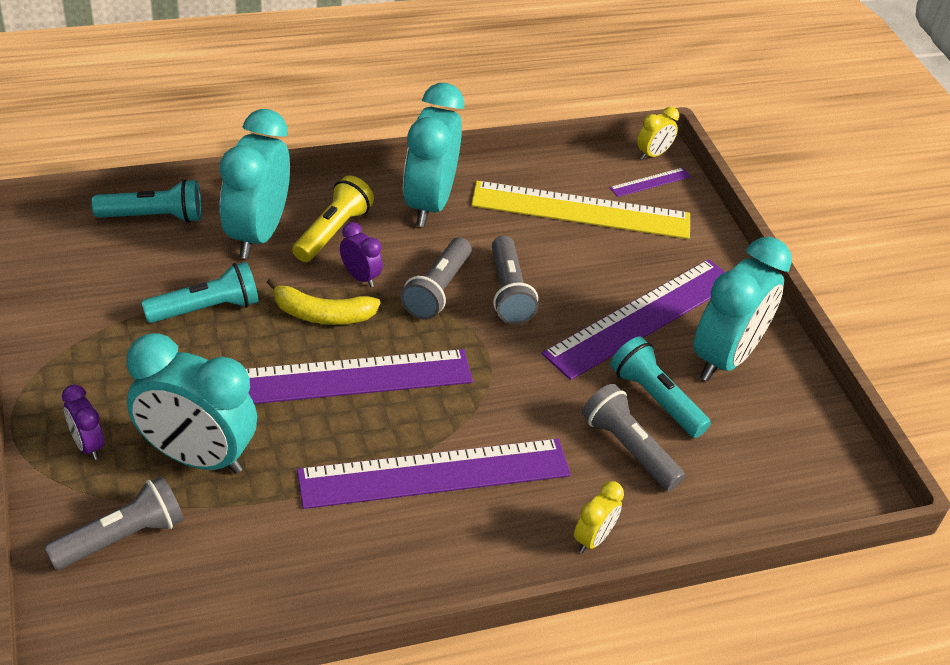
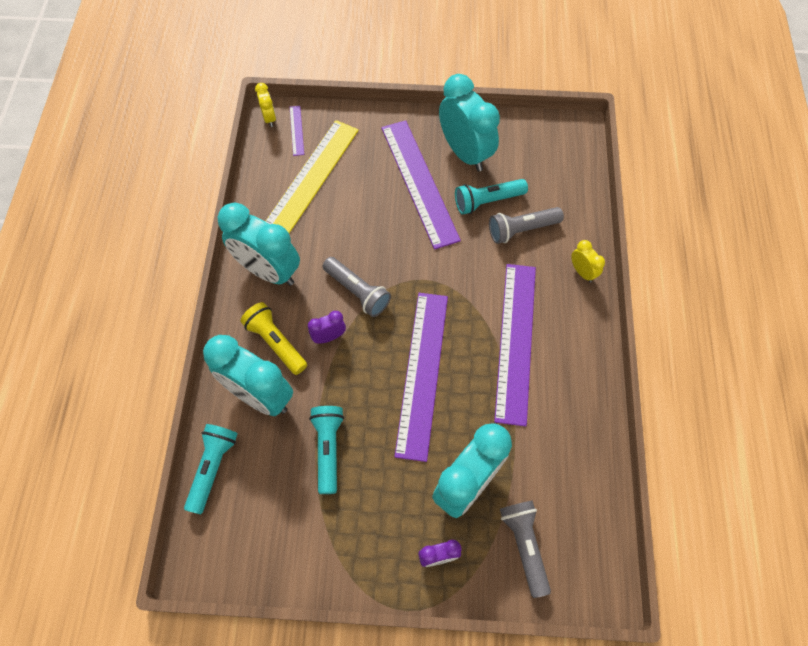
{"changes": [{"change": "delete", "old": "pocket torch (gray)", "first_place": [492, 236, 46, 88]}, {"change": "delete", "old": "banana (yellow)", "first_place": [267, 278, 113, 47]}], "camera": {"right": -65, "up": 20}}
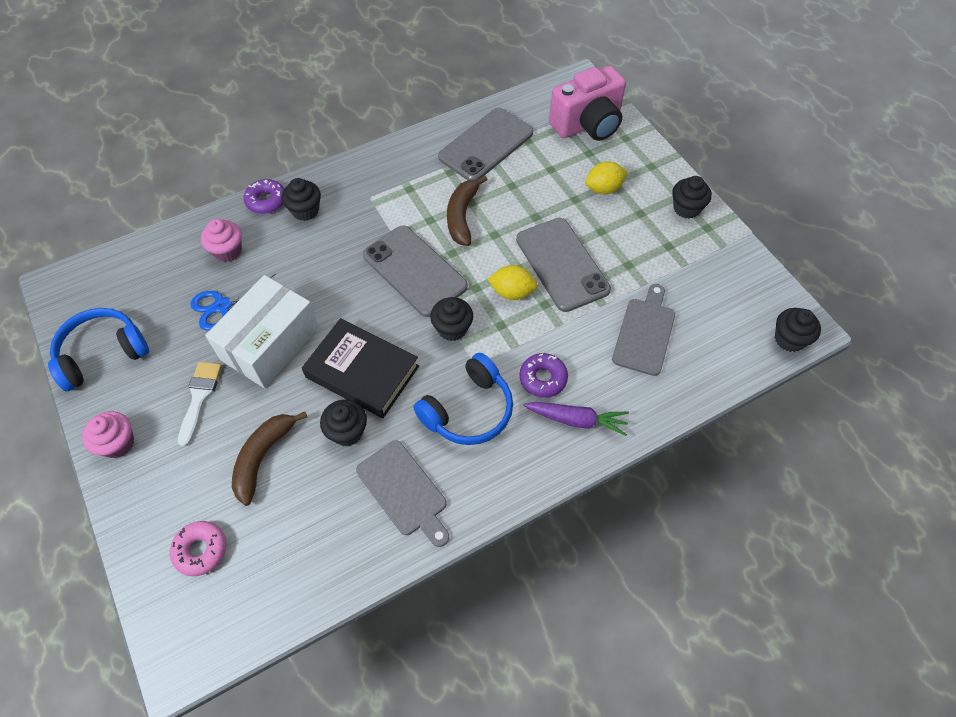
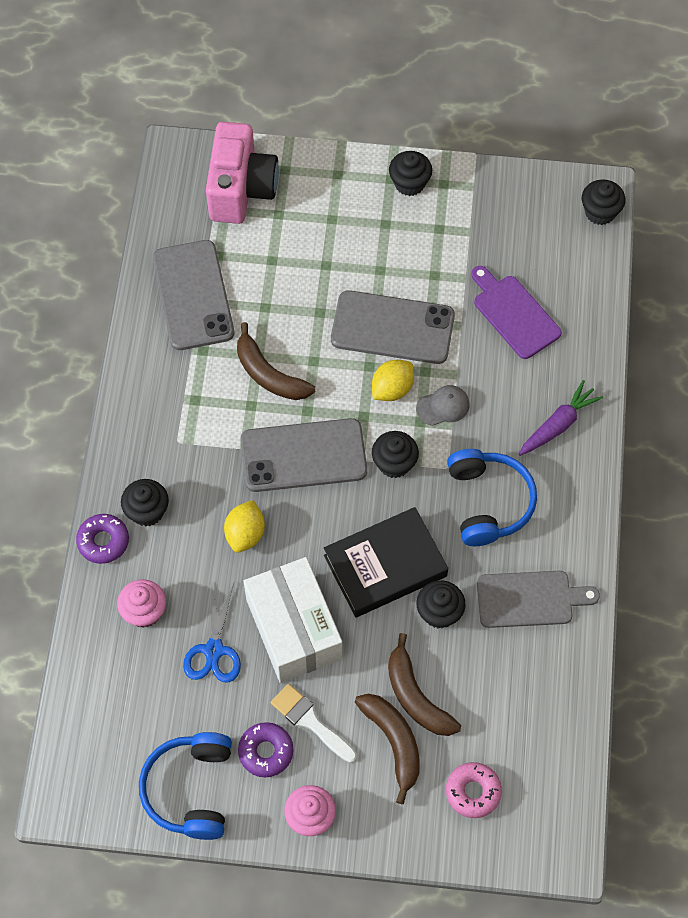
{"changes": [{"change": "move", "old": "toy lemon (yellow)", "first_place": [585, 161, 43, 33], "second_place": [224, 500, 41, 53]}, {"change": "recolor", "old": "cutting board (gray)", "new": "cutting board (purple)", "first_place": [612, 284, 63, 92], "second_place": [471, 266, 91, 93]}, {"change": "move", "old": "doughnut (purple)", "first_place": [520, 353, 48, 45], "second_place": [238, 722, 55, 55]}, {"change": "insert", "new": "baseball cap (gray)", "second_place": [416, 385, 54, 41]}, {"change": "insert", "new": "banana (brown)", "second_place": [355, 694, 65, 110]}], "camera": {"right": -55, "up": 5}}
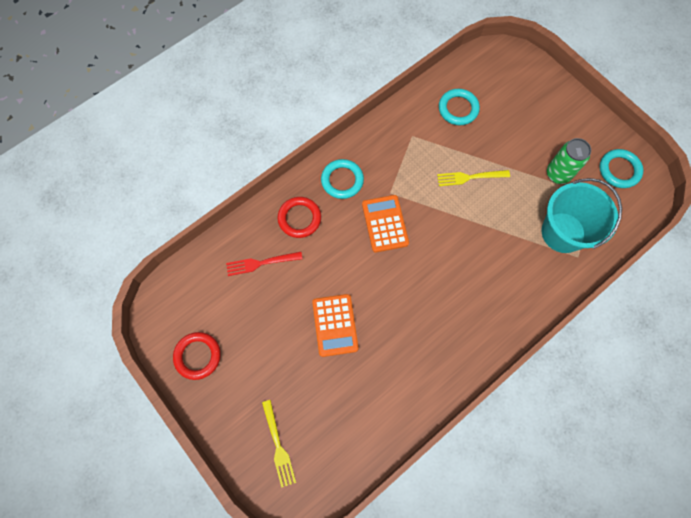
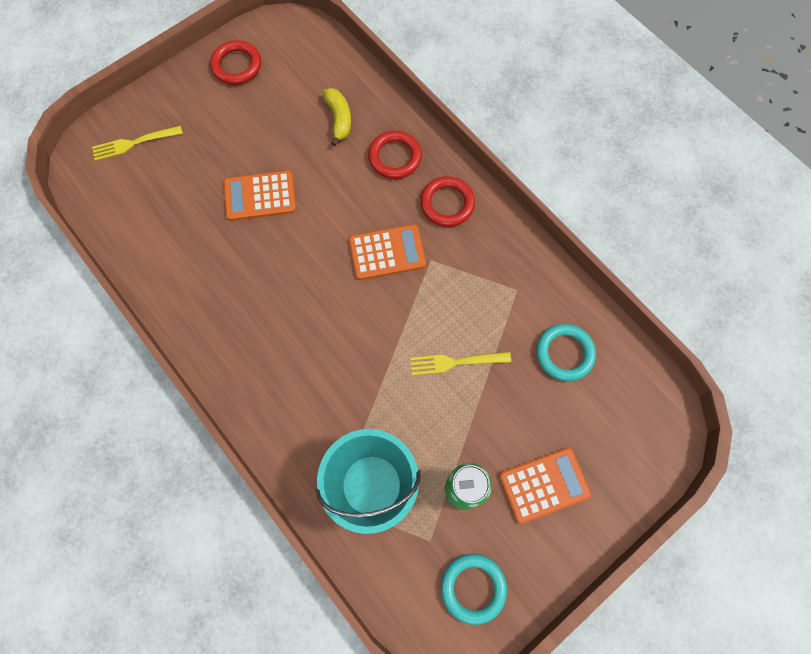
{"changes": [{"change": "recolor", "old": "ring (teal)", "new": "ring (crimson)", "first_place": [321, 159, 43, 40], "second_place": [420, 176, 55, 51]}, {"change": "rotate", "old": "dinner fork (yellow)", "first_place": [437, 170, 73, 16], "second_place": [410, 352, 101, 23], "degrees": -90}, {"change": "replace", "old": "dinner fork (crimson)", "new": "banana (yellow)", "first_place": [226, 252, 77, 24], "second_place": [323, 88, 28, 58]}, {"change": "insert", "new": "adding machine (orange)", "second_place": [499, 448, 92, 76]}], "camera": {"right": 90, "up": 0}}
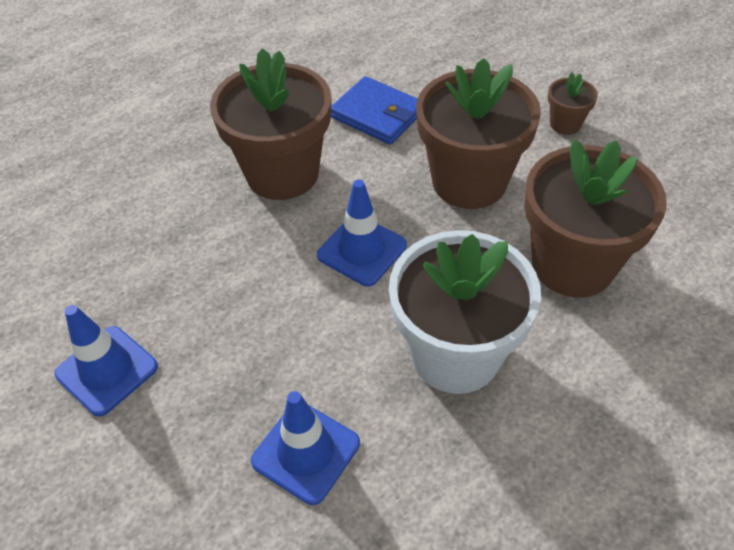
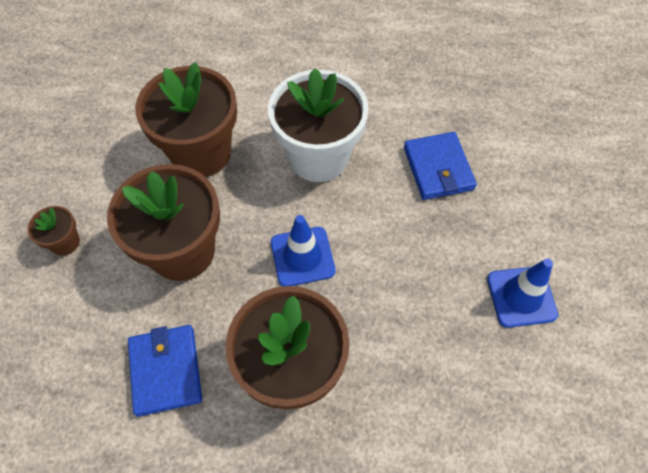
{"changes": [{"change": "replace", "old": "road cone (royal blue)", "new": "billfold (royal blue)", "first_place": [251, 391, 109, 114], "second_place": [404, 132, 73, 68]}], "camera": {"right": -140, "up": 10}}
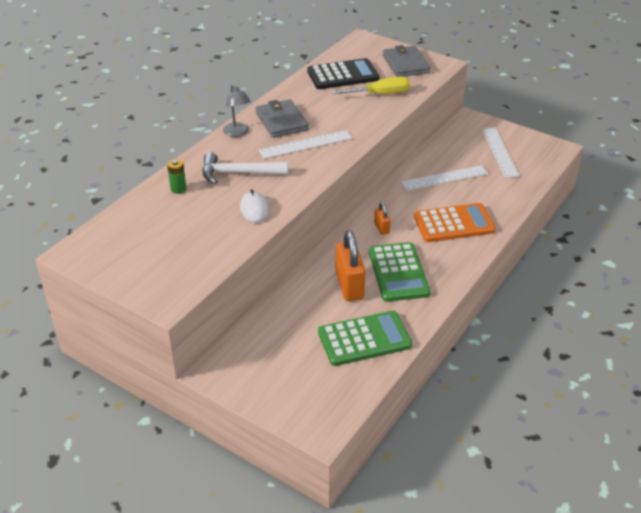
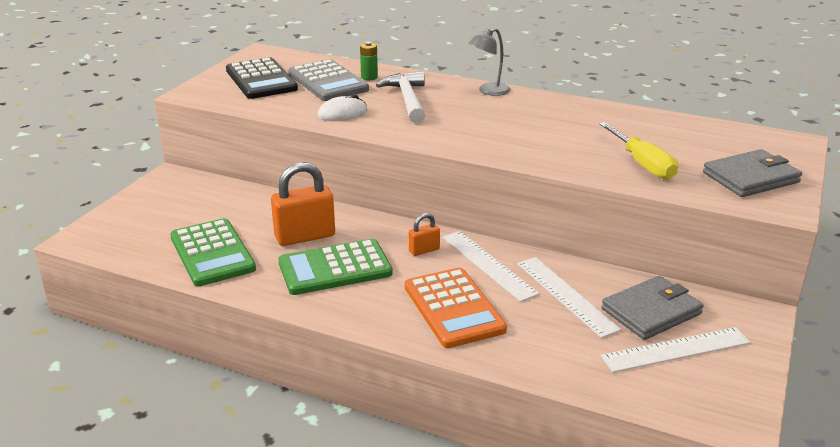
{"changes": [{"change": "move", "old": "adding machine (jet-black)", "first_place": [307, 58, 73, 31], "second_place": [226, 57, 72, 42]}, {"change": "move", "old": "billfold (gray)", "first_place": [255, 99, 54, 39], "second_place": [602, 276, 102, 64]}, {"change": "move", "old": "ruler (pure white)", "first_place": [259, 130, 94, 29], "second_place": [442, 231, 97, 71]}, {"change": "insert", "new": "adding machine (gray)", "second_place": [288, 59, 81, 42]}], "camera": {"right": 80, "up": -10}}
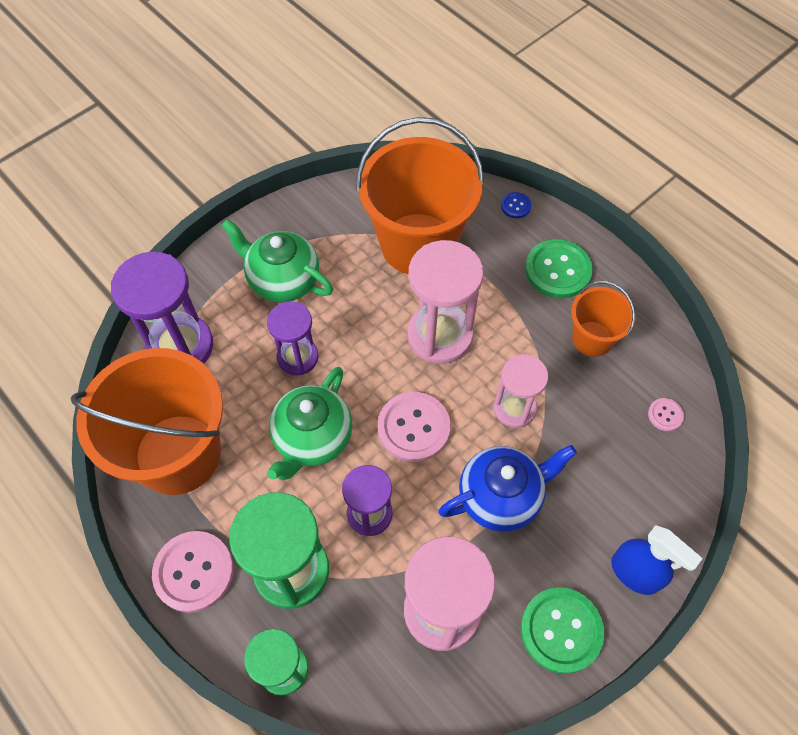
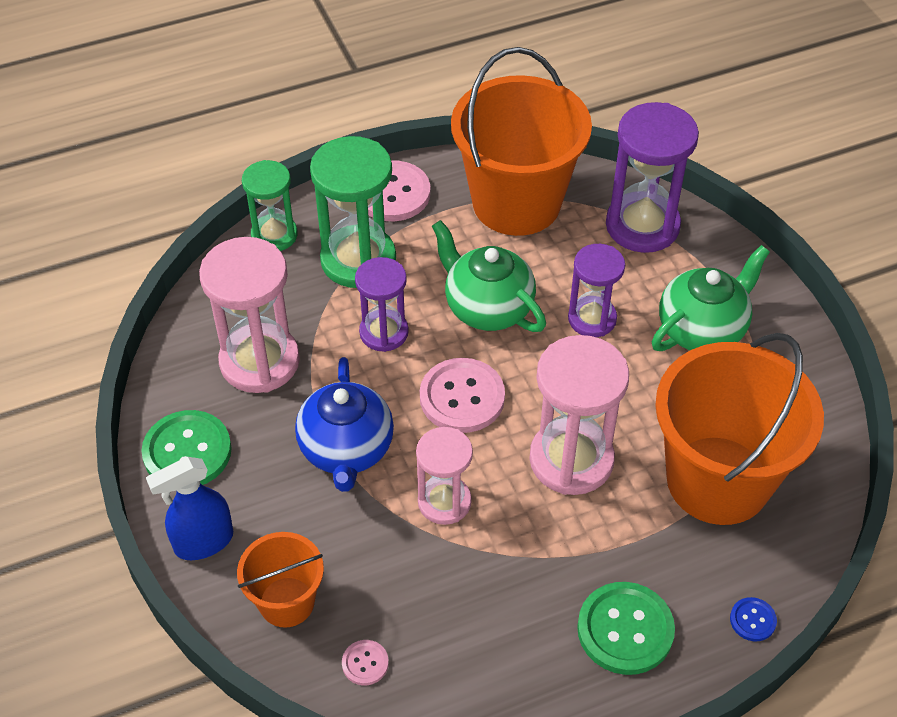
{"changes": [{"change": "move", "old": "pail (orange)", "first_place": [571, 281, 64, 76], "second_place": [237, 532, 87, 96]}], "camera": {"right": 110, "up": -10}}
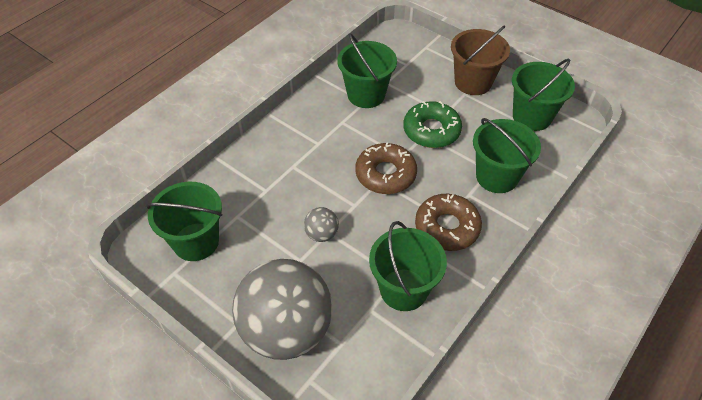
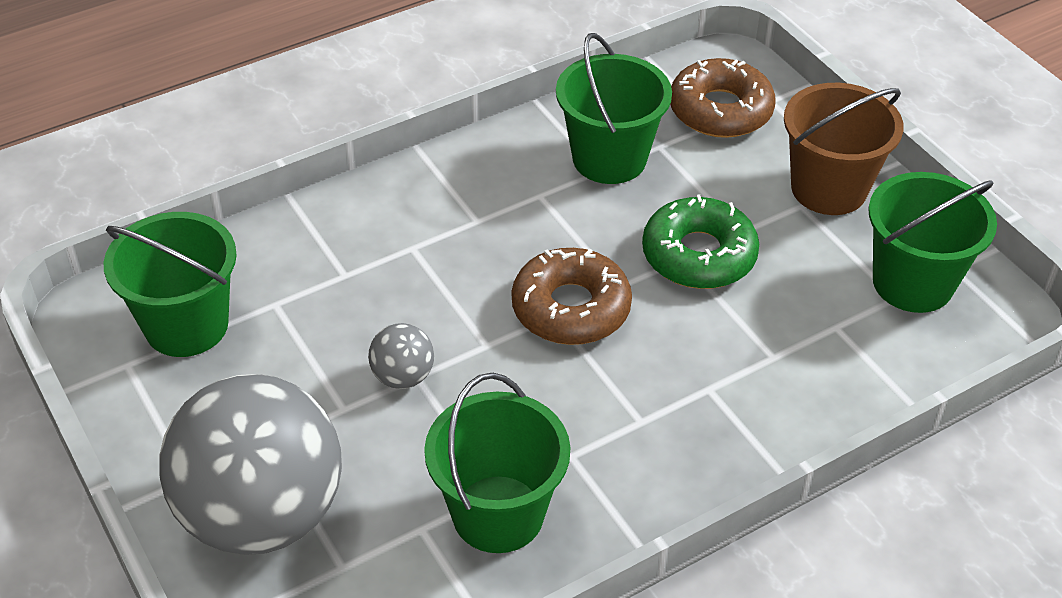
{"changes": [{"change": "delete", "old": "pail (emerald)", "first_place": [473, 118, 68, 75]}, {"change": "move", "old": "doughnut (brown)", "first_place": [415, 194, 67, 57], "second_place": [670, 58, 106, 80]}], "camera": {"right": 20, "up": -5}}
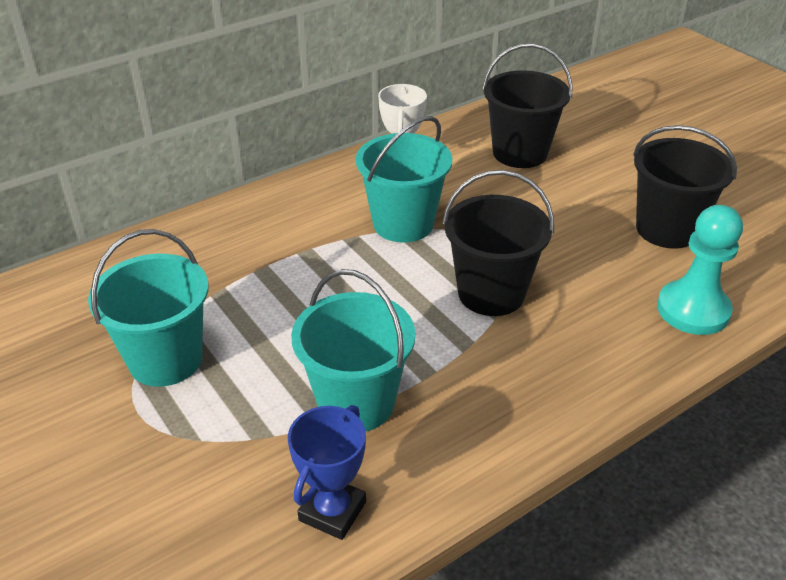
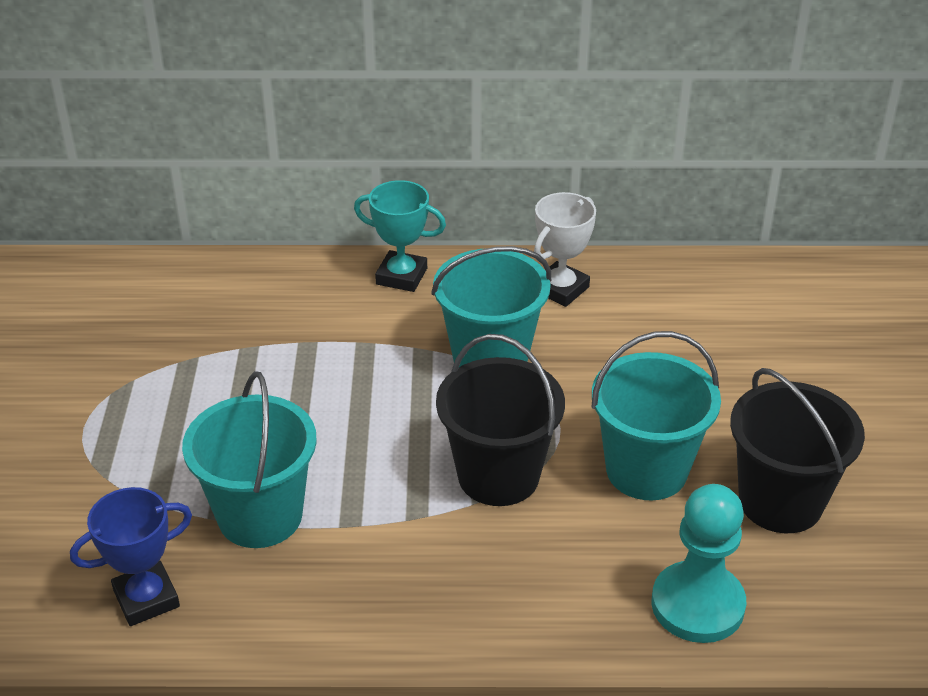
{"changes": [{"change": "delete", "old": "pail (jet-black)", "first_place": [483, 43, 90, 125]}, {"change": "move", "old": "pail (teal)", "first_place": [88, 229, 120, 158], "second_place": [591, 331, 130, 170]}, {"change": "insert", "new": "award cup (teal)", "second_place": [354, 180, 92, 112]}], "camera": {"right": 35, "up": 0}}
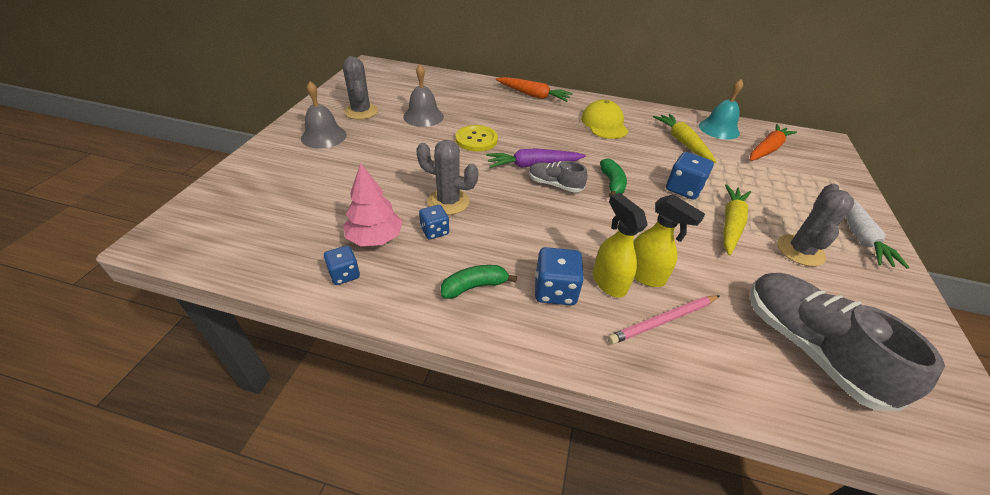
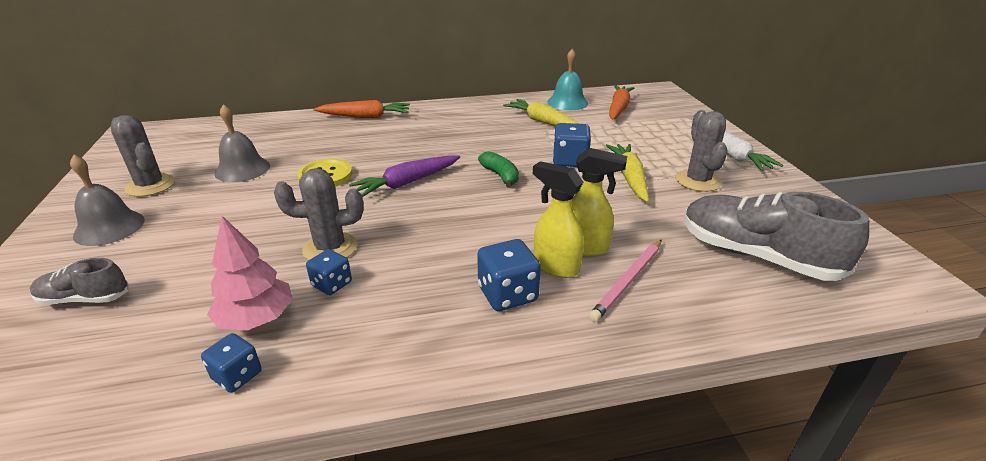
{"changes": [{"change": "delete", "old": "baseball cap (yellow)", "first_place": [581, 100, 47, 39]}, {"change": "move", "old": "shoe (gray)", "first_place": [529, 161, 58, 32], "second_place": [30, 258, 98, 47]}, {"change": "delete", "old": "banana (emerald)", "first_place": [441, 265, 76, 34]}], "camera": {"right": -25, "up": -10}}
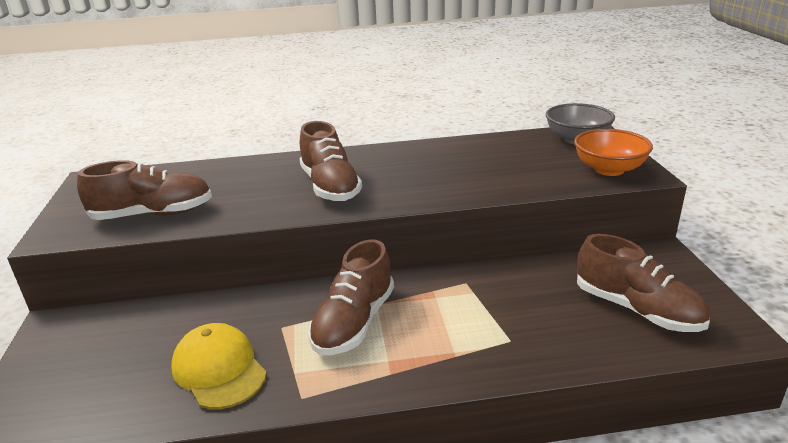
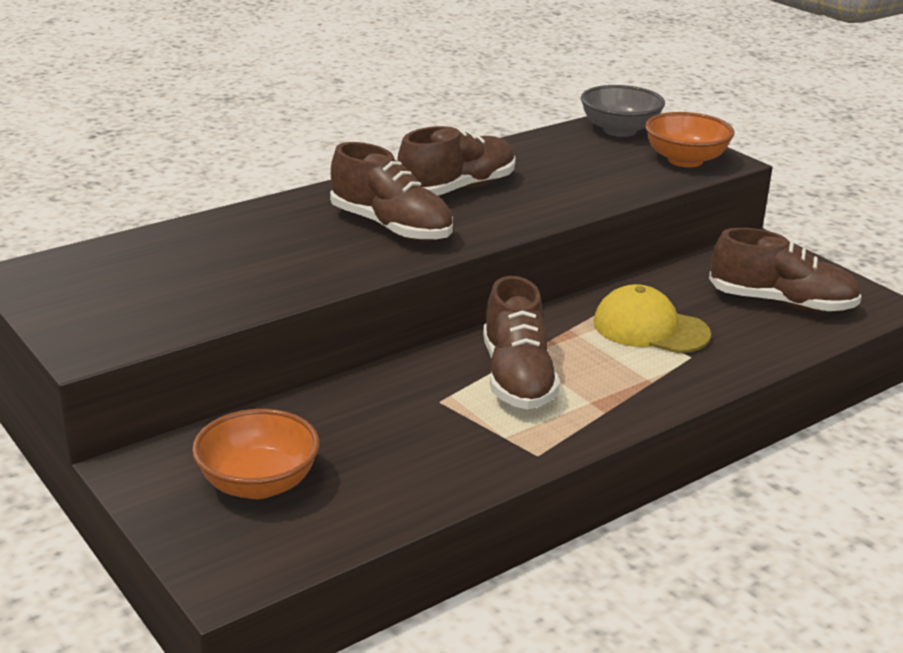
{"changes": [{"change": "move", "old": "shoe (brown)", "first_place": [77, 160, 135, 60], "second_place": [397, 126, 119, 70]}, {"change": "move", "old": "baseball cap (yellow)", "first_place": [171, 323, 96, 86], "second_place": [593, 284, 118, 69]}, {"change": "insert", "new": "serving bowl (orange)", "second_place": [192, 409, 128, 90]}], "camera": {"right": -30, "up": 0}}
